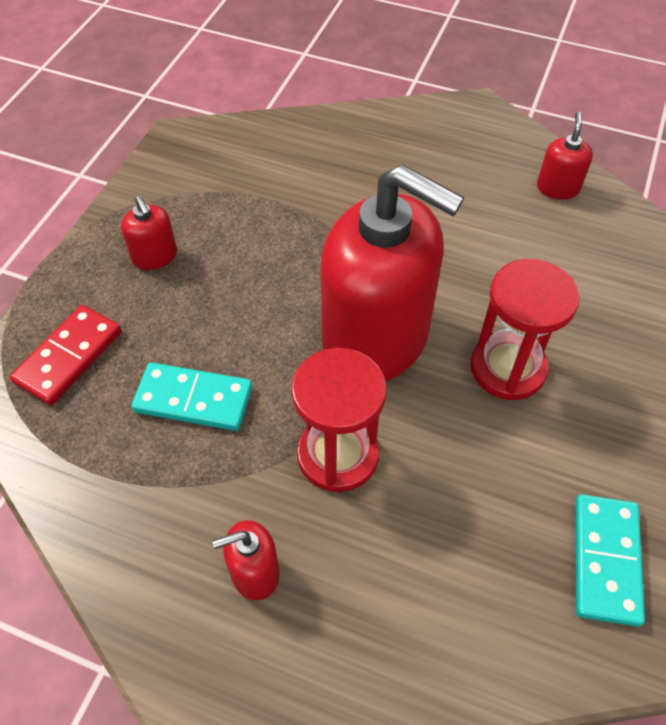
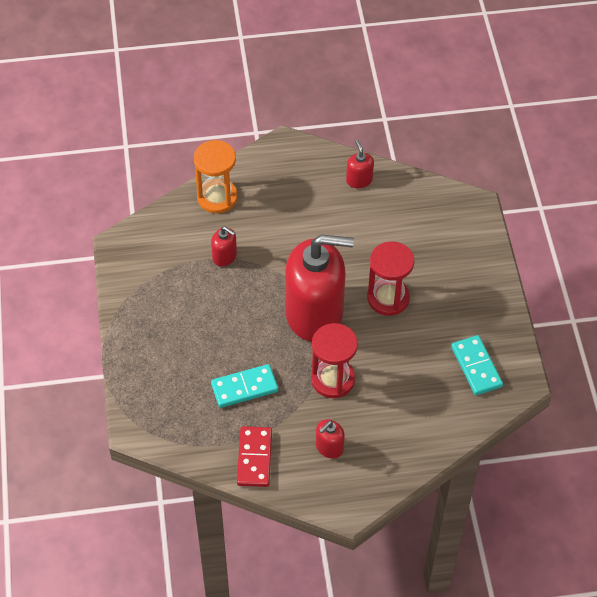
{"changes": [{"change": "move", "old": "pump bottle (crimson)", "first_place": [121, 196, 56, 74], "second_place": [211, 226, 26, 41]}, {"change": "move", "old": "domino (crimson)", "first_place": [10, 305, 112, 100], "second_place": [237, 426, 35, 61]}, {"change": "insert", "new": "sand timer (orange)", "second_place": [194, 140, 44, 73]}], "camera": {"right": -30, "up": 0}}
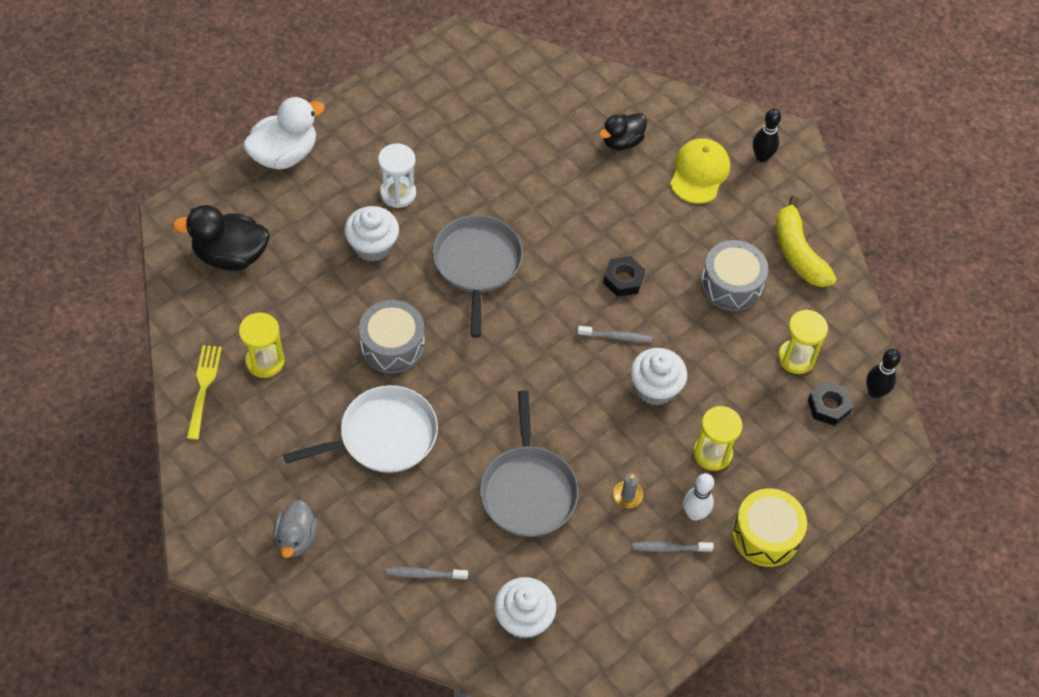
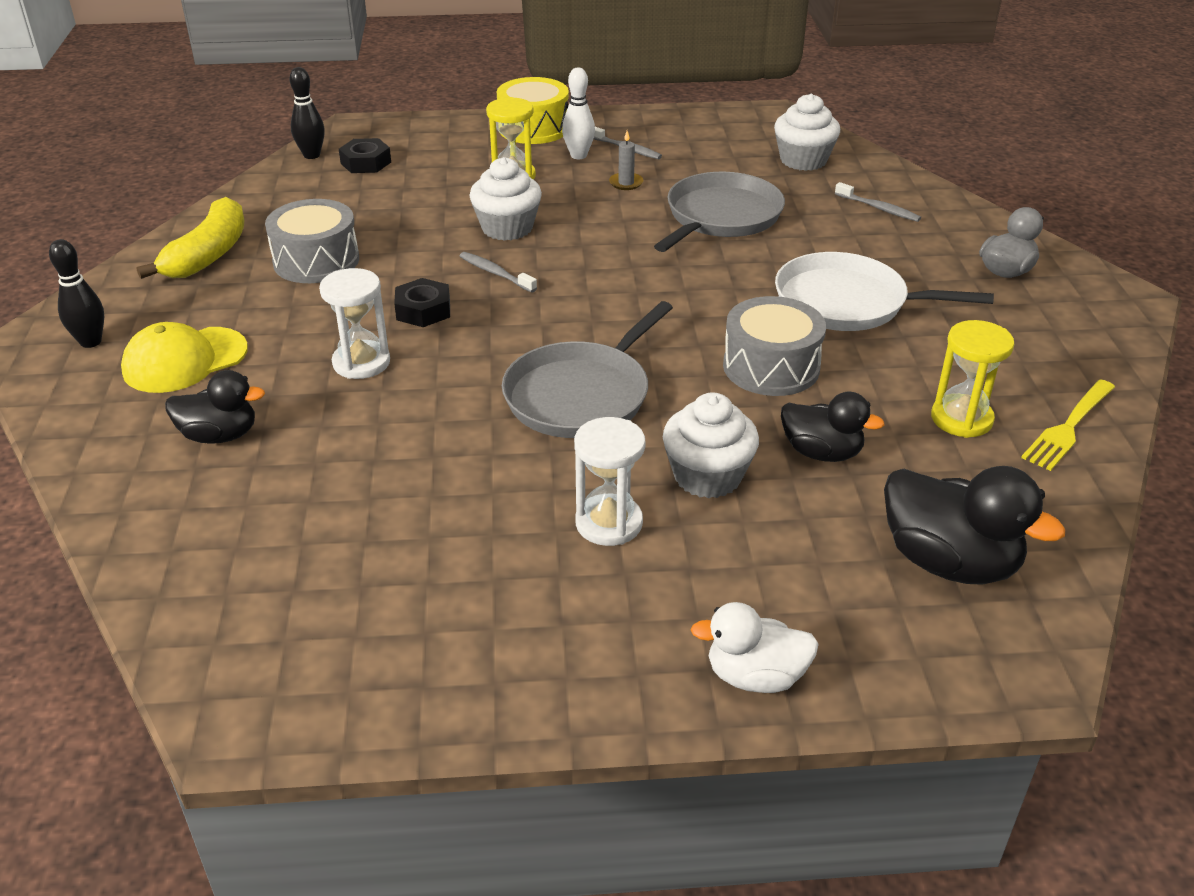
{"changes": [{"change": "resize", "old": "toy duck (pure white)", "first_place": [243, 97, 82, 73], "second_place": [691, 602, 128, 91], "factor": 0.64}, {"change": "delete", "old": "sand timer (yellow)", "first_place": [778, 310, 50, 64]}, {"change": "insert", "new": "sand timer (pure white)", "second_place": [319, 268, 71, 111]}, {"change": "insert", "new": "toy duck (jet-black)", "second_place": [781, 392, 104, 70]}], "camera": {"right": -140, "up": -20}}
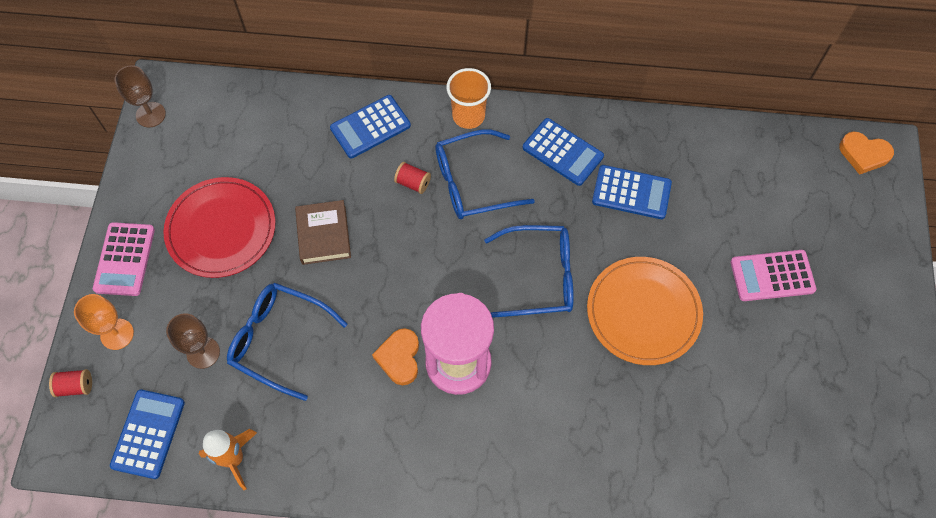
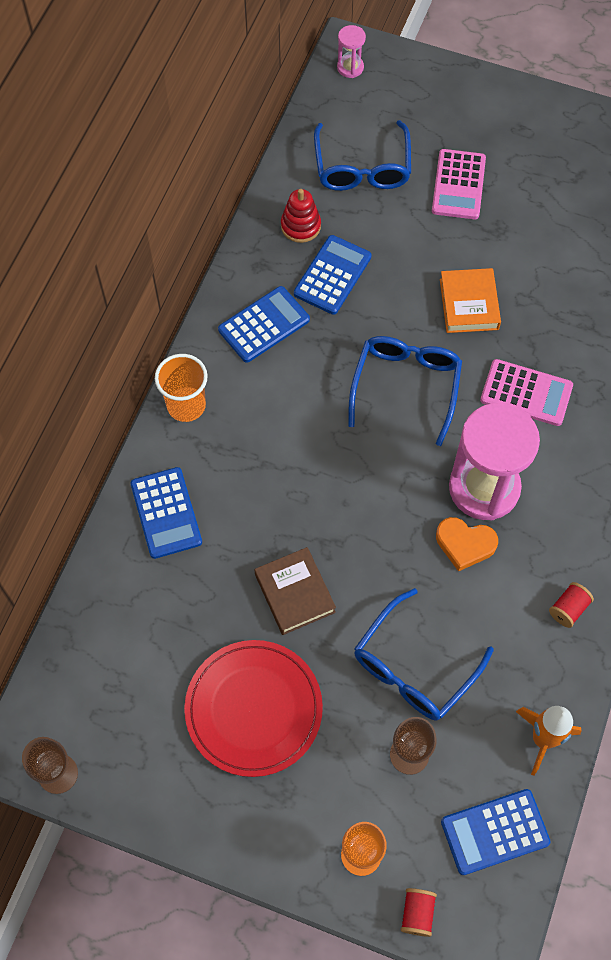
{"changes": [{"change": "move", "old": "glasses (royal blue)", "first_place": [435, 129, 100, 90], "second_place": [314, 120, 97, 71]}, {"change": "replace", "old": "heart shape (orange)", "new": "sand timer (rosy)", "first_place": [839, 131, 55, 44], "second_place": [337, 25, 29, 53]}, {"change": "move", "old": "spool (crimson)", "first_place": [394, 162, 37, 32], "second_place": [549, 582, 45, 46]}, {"change": "rotate", "old": "hardback (brown)", "first_place": [295, 200, 56, 65], "second_place": [255, 547, 81, 88], "degrees": 60}, {"change": "move", "old": "adding machine (rosy)", "first_place": [93, 222, 62, 74], "second_place": [480, 359, 93, 67]}, {"change": "replace", "old": "plate (orange)", "new": "hardback (orange)", "first_place": [587, 257, 116, 108], "second_place": [440, 268, 61, 65]}, {"change": "rotate", "old": "adding machine (royal blue)", "first_place": [110, 390, 75, 89], "second_place": [441, 789, 110, 86], "degrees": -45}, {"change": "insert", "new": "stacking toy (crimson)", "second_place": [281, 189, 40, 54]}], "camera": {"right": -75, "up": 0}}
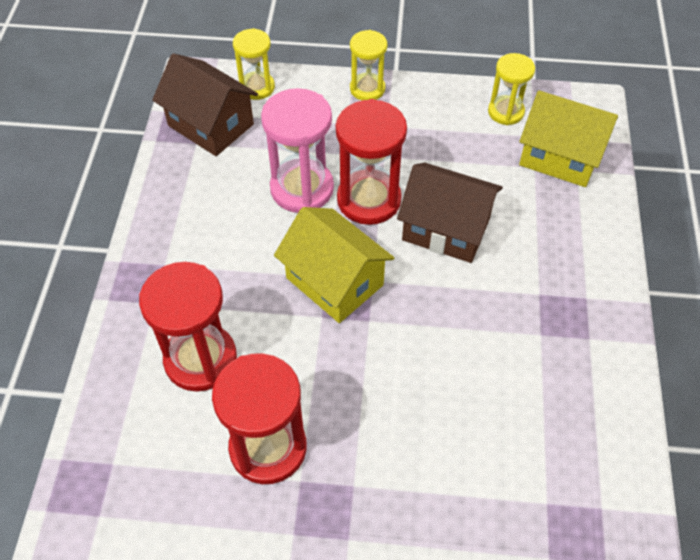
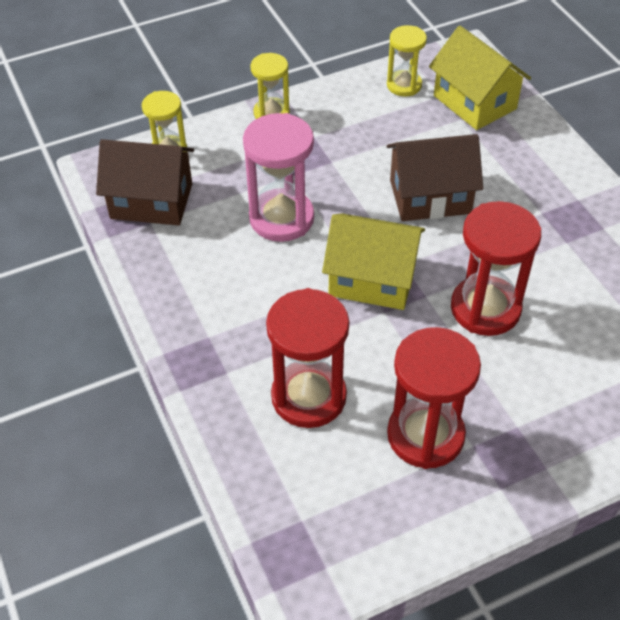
{"changes": [{"change": "rotate", "old": "cottage (yellow)", "first_place": [519, 90, 99, 97], "second_place": [429, 26, 102, 104], "degrees": 60}, {"change": "move", "old": "sand timer (crimson)", "first_place": [336, 99, 71, 126], "second_place": [451, 201, 90, 135]}], "camera": {"right": -30, "up": -5}}
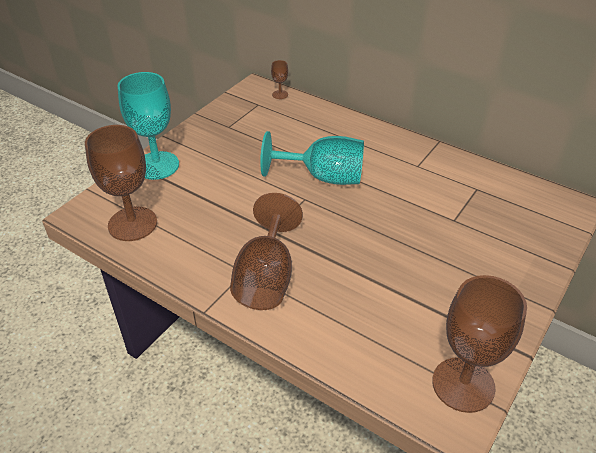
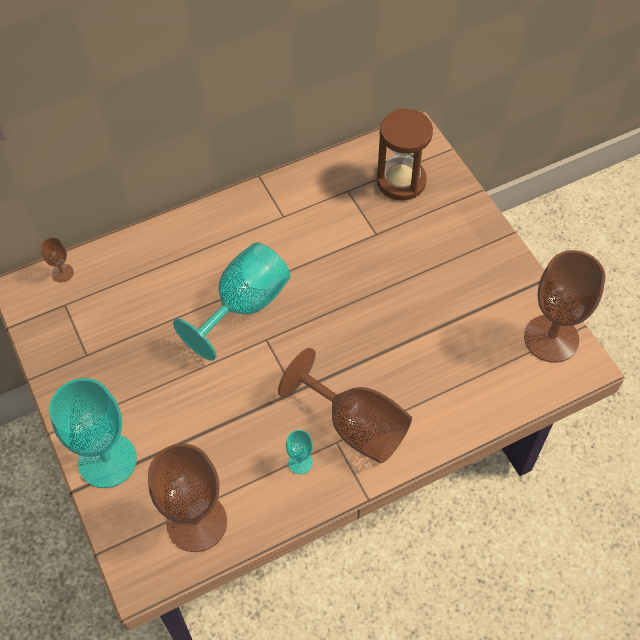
{"changes": [{"change": "insert", "new": "sand timer (brown)", "second_place": [377, 109, 56, 91]}, {"change": "insert", "new": "wine glass (teal)", "second_place": [286, 430, 27, 44]}], "camera": {"right": -60, "up": 15}}
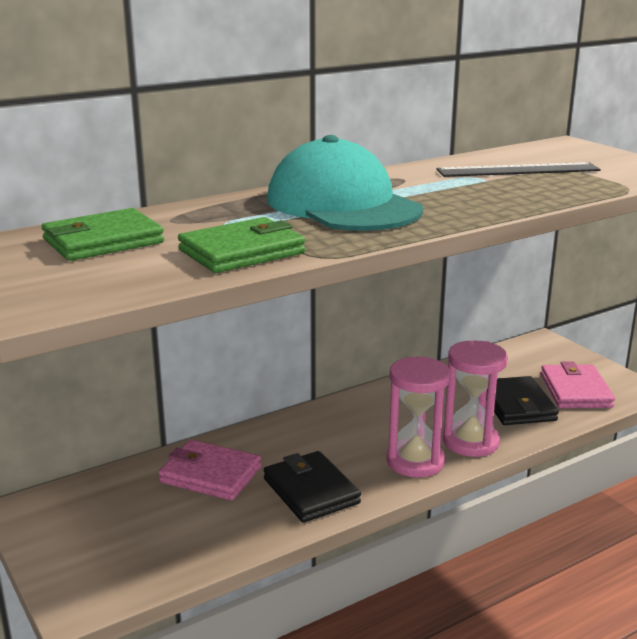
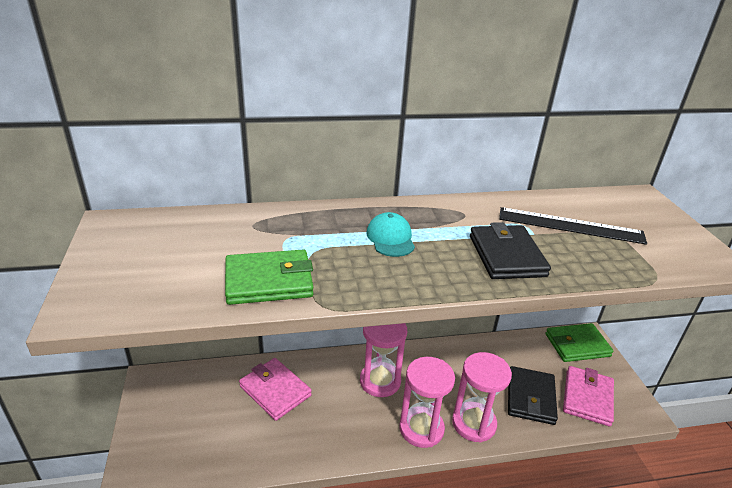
{"changes": [{"change": "resize", "old": "baseball cap (teal)", "first_place": [267, 135, 156, 96], "second_place": [366, 212, 49, 45], "factor": 0.43}, {"change": "move", "old": "billfold (emerald)", "first_place": [42, 208, 122, 53], "second_place": [546, 323, 68, 39]}, {"change": "move", "old": "billfold (jet-black)", "first_place": [264, 451, 97, 71], "second_place": [470, 222, 81, 57]}, {"change": "insert", "new": "sand timer (rosy)", "second_place": [360, 323, 47, 74]}], "camera": {"right": 20, "up": 10}}
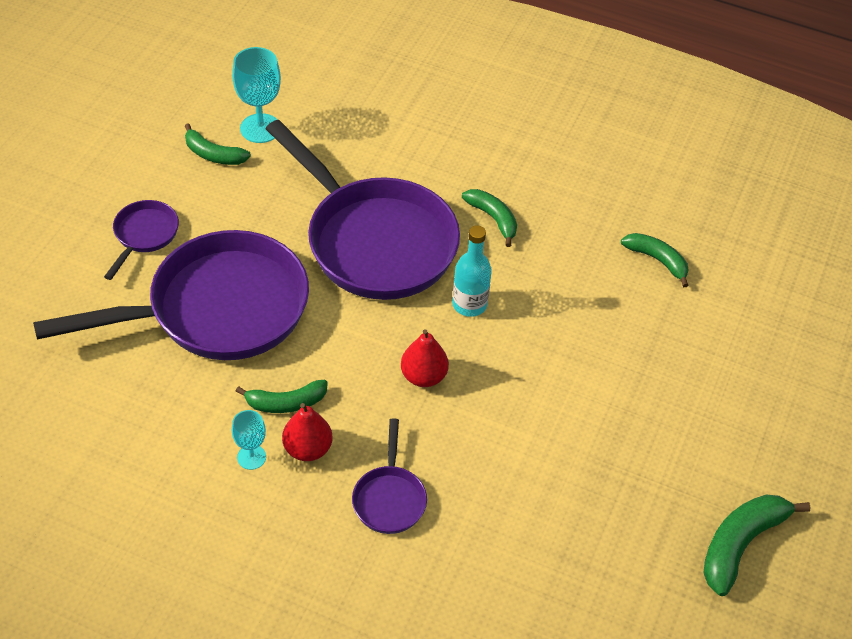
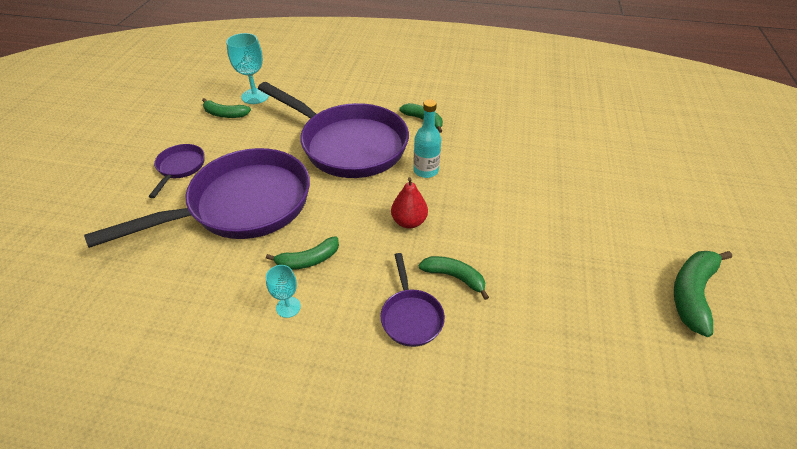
{"changes": [{"change": "move", "old": "banana (emerald)", "first_place": [621, 233, 68, 54], "second_place": [419, 256, 70, 44]}, {"change": "delete", "old": "pear fruit (crimson)", "first_place": [282, 403, 51, 58]}], "camera": {"right": -10, "up": -5}}
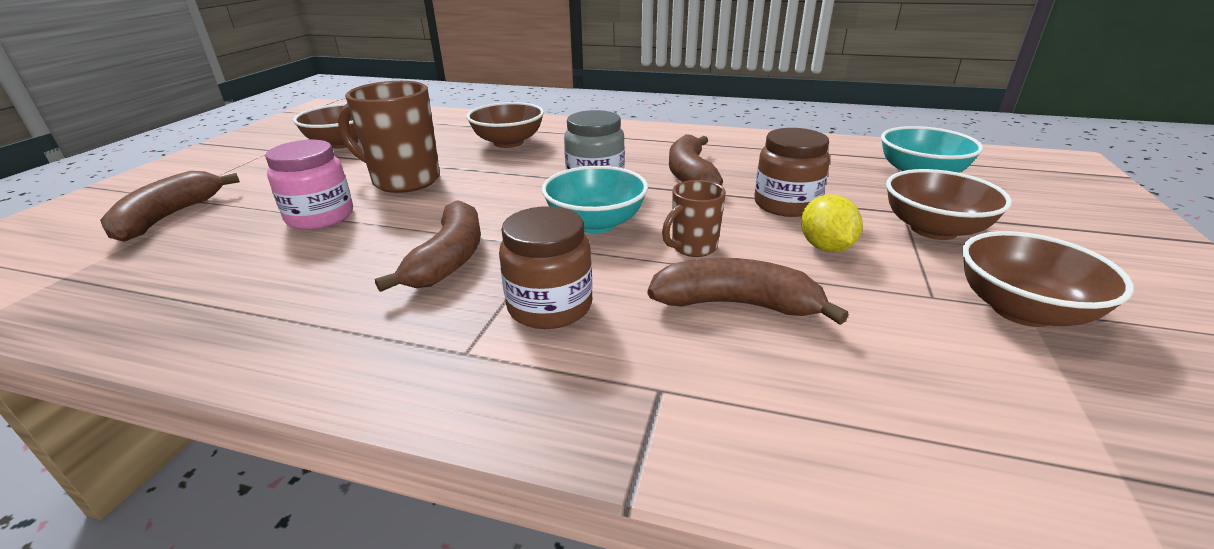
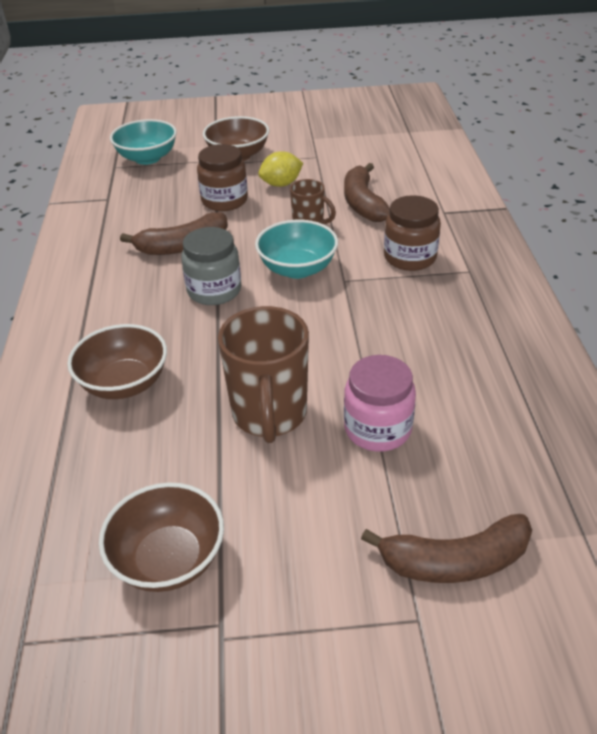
{"changes": [{"change": "delete", "old": "banana (brown)", "first_place": [375, 200, 106, 92]}, {"change": "delete", "old": "serving bowl (brown)", "first_place": [962, 231, 172, 96]}], "camera": {"right": -110, "up": 10}}
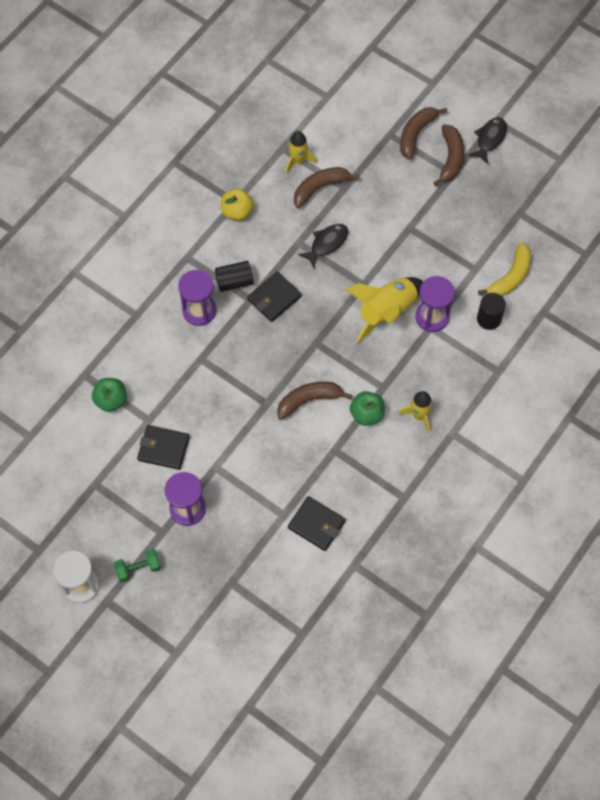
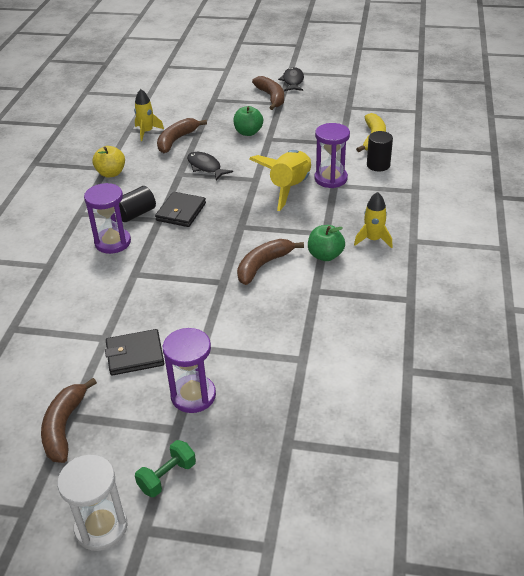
{"changes": [{"change": "move", "old": "banana (brown)", "first_place": [400, 107, 47, 53], "second_place": [41, 378, 56, 85]}, {"change": "rotate", "old": "toy fish (jet-black)", "first_place": [298, 224, 50, 44], "second_place": [187, 152, 46, 28], "degrees": -60}, {"change": "move", "old": "toy apple (emerald)", "first_place": [92, 378, 35, 34], "second_place": [233, 106, 30, 30]}, {"change": "delete", "old": "billfold (jet-black)", "first_place": [288, 496, 58, 55]}], "camera": {"right": -25, "up": -25}}
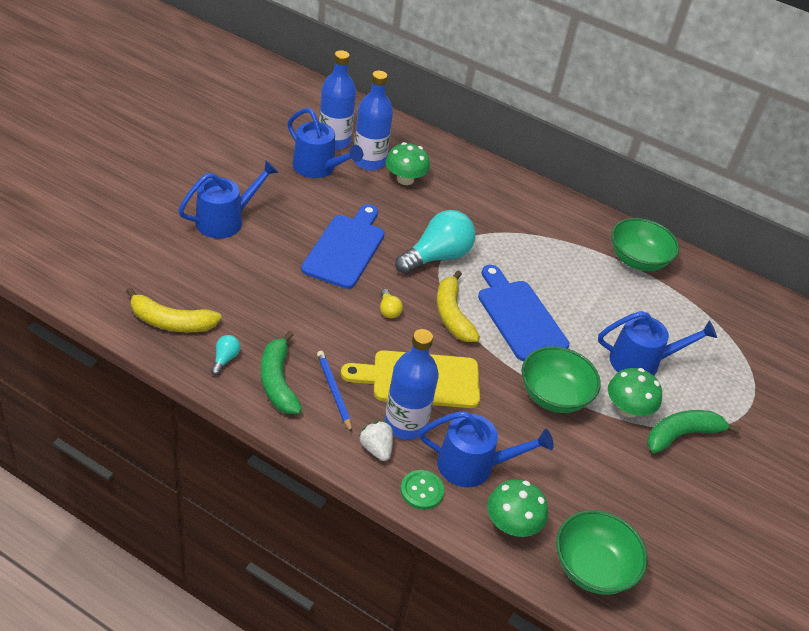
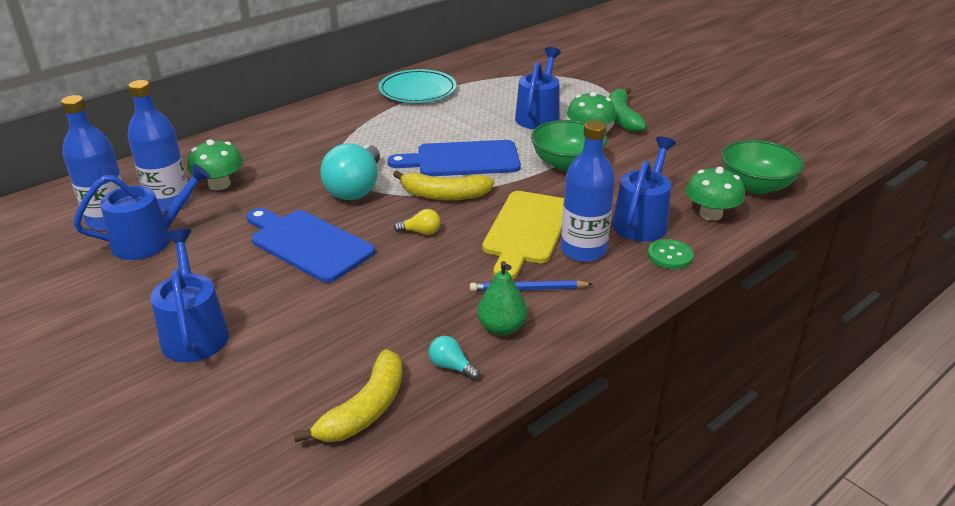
{"changes": [{"change": "rotate", "old": "light bulb (teal)", "first_place": [395, 210, 80, 64], "second_place": [320, 144, 60, 56], "degrees": -150}, {"change": "replace", "old": "serving bowl (emerald)", "new": "plate (teal)", "first_place": [611, 218, 68, 53], "second_place": [379, 69, 78, 34]}, {"change": "replace", "old": "banana (emerald)", "new": "pear fruit (emerald)", "first_place": [261, 331, 41, 83], "second_place": [477, 261, 50, 75]}, {"change": "delete", "old": "berry (pure white)", "first_place": [359, 421, 34, 40]}], "camera": {"right": -65, "up": -10}}
